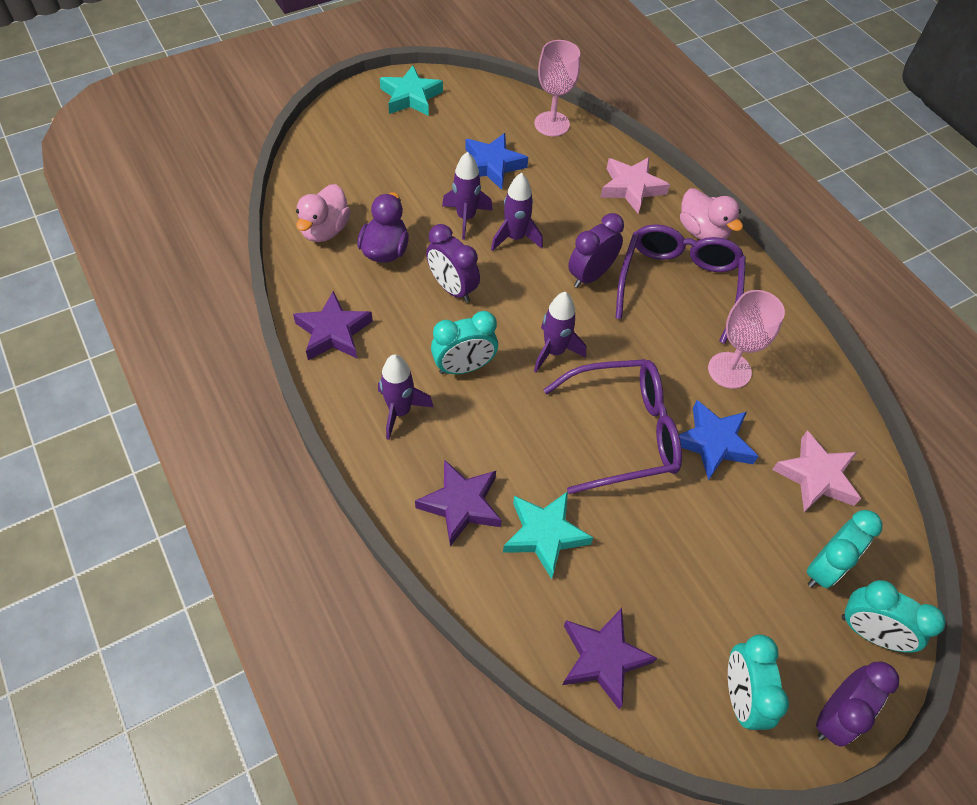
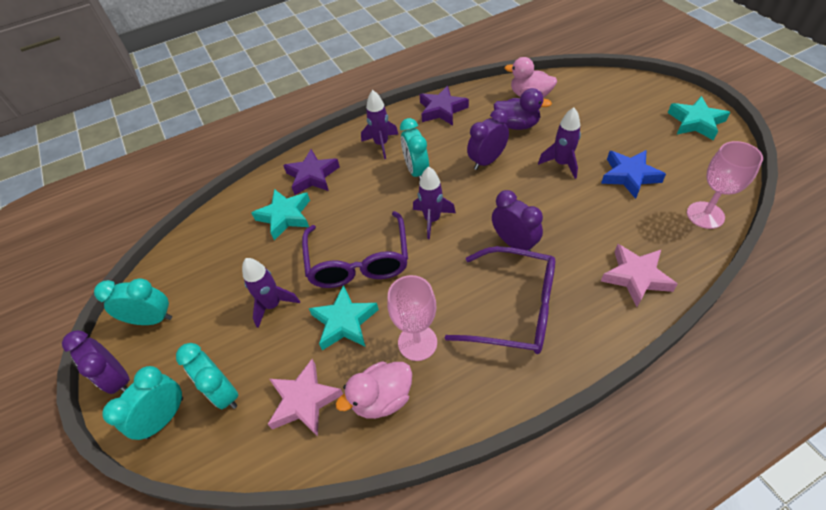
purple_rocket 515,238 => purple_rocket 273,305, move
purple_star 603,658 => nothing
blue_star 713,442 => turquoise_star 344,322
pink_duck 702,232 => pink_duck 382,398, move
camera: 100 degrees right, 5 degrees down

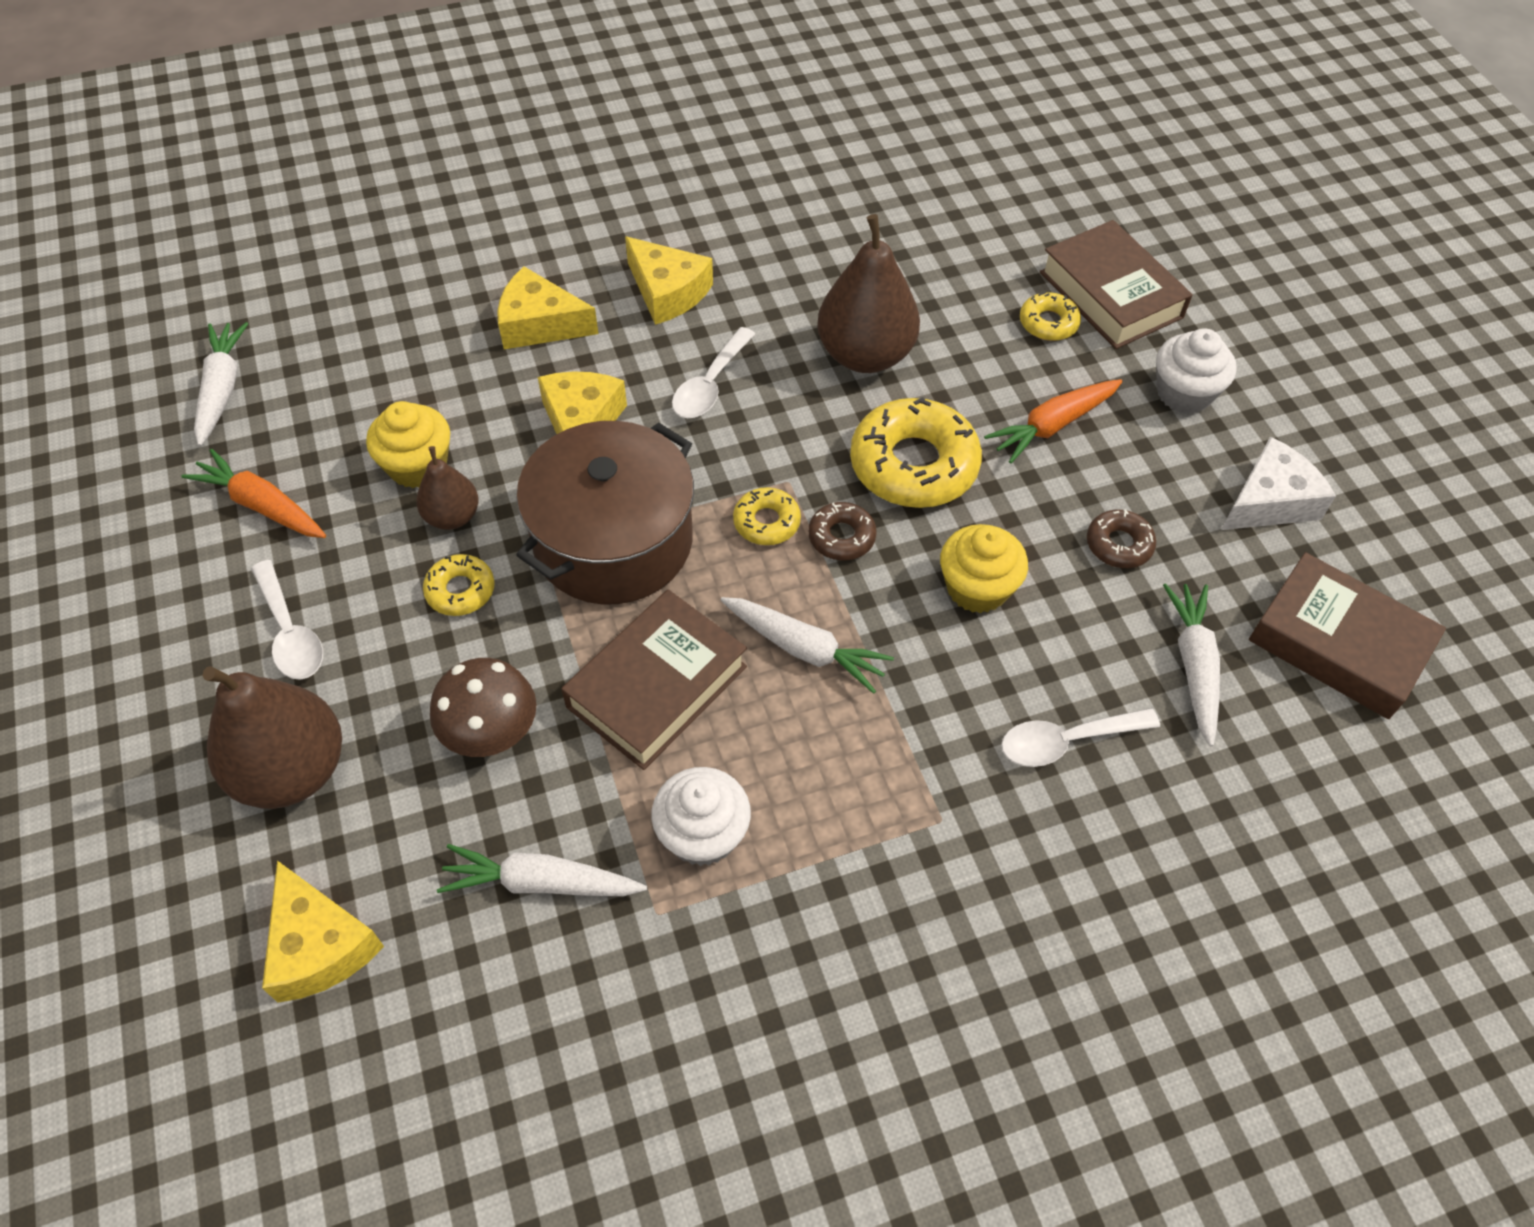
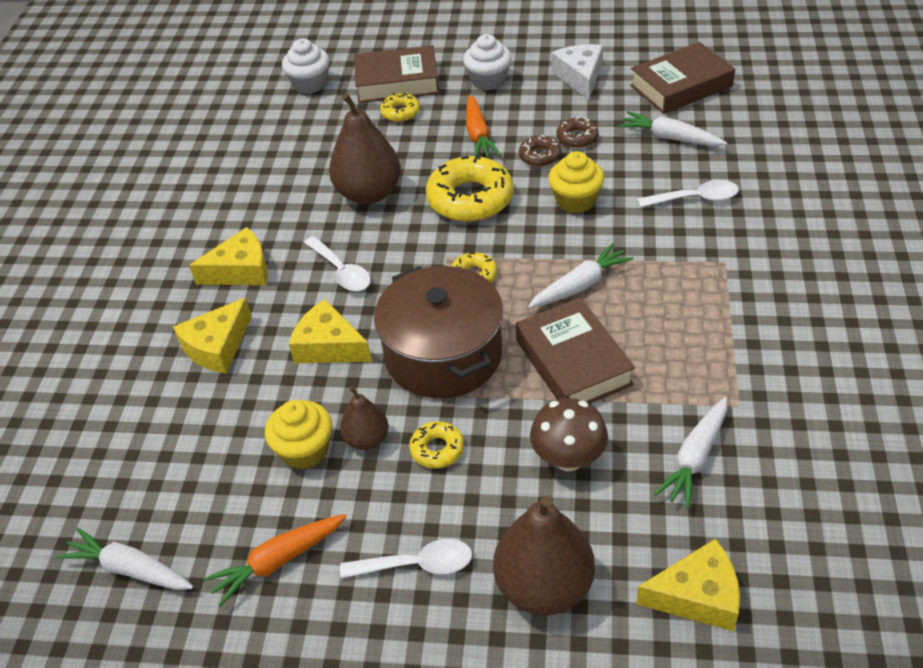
white_cupcake 702,834 => white_cupcake 310,84, move
brown_donut 841,537 => brown_donut 540,156, move
white_spoon 1066,741 => white_spoon 695,198, 105 degrees counterclockwise
camera: 60 degrees left, 10 degrees down

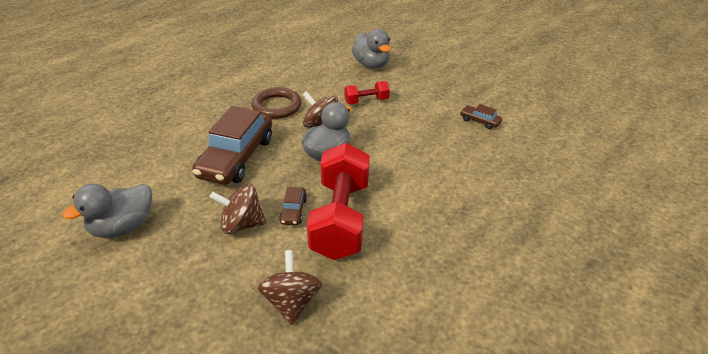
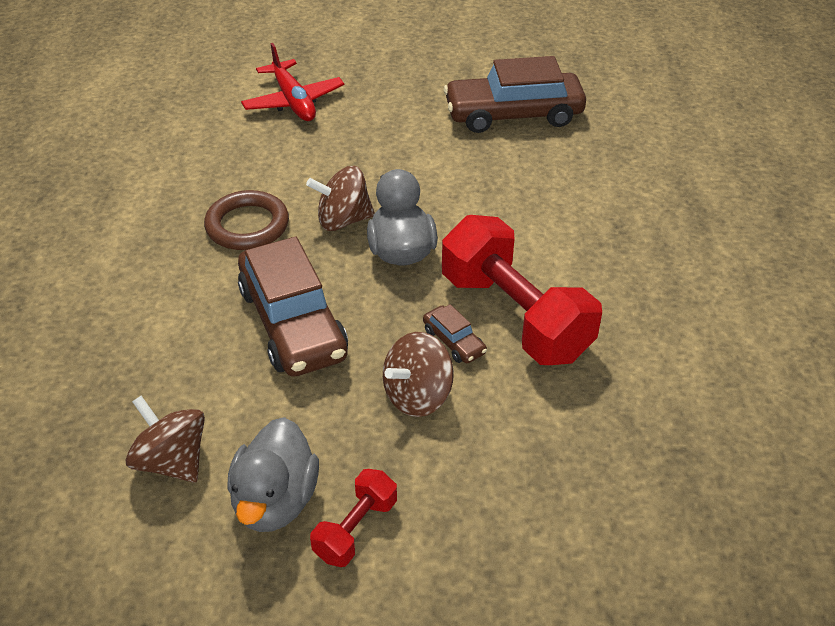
brown_spinning_top 291,302 => brown_spinning_top 172,461, move
red_dumbbell 366,101 => red_dumbbell 356,529, move
grey_duck 371,64 => red_plane 293,101
brown_car 479,121 => brown_car 513,114, x2.33
camera: 40 degrees left, 5 degrees up

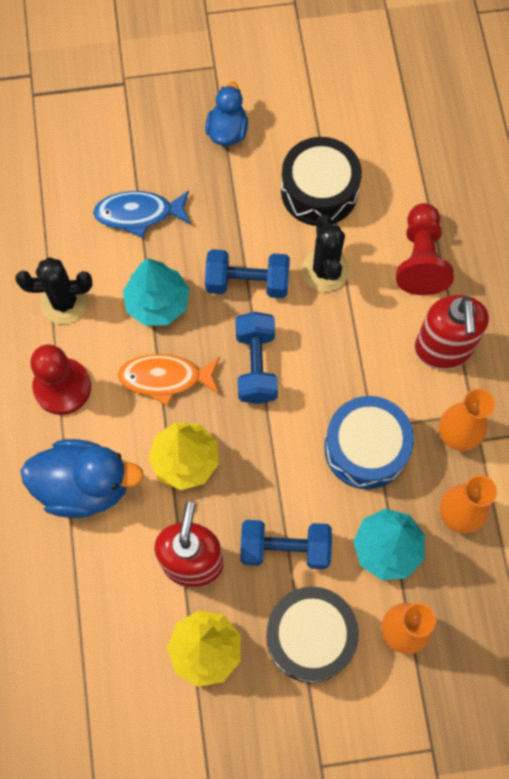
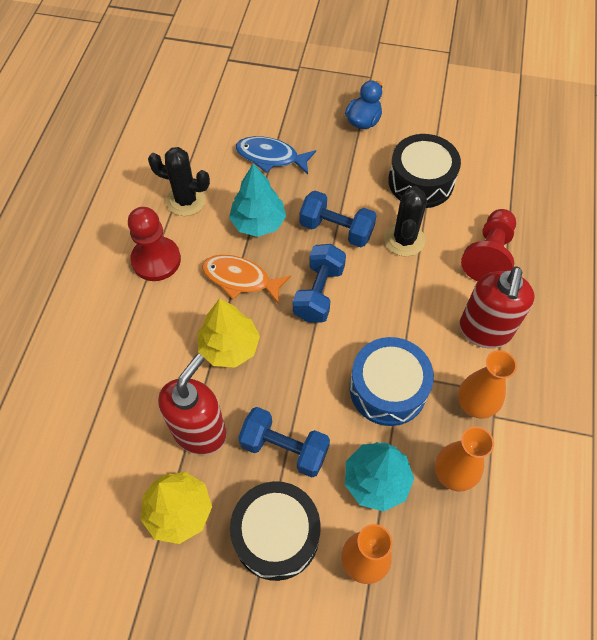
blue_duck 85,485 => nothing
camera: 20 degrees right, 10 degrees down

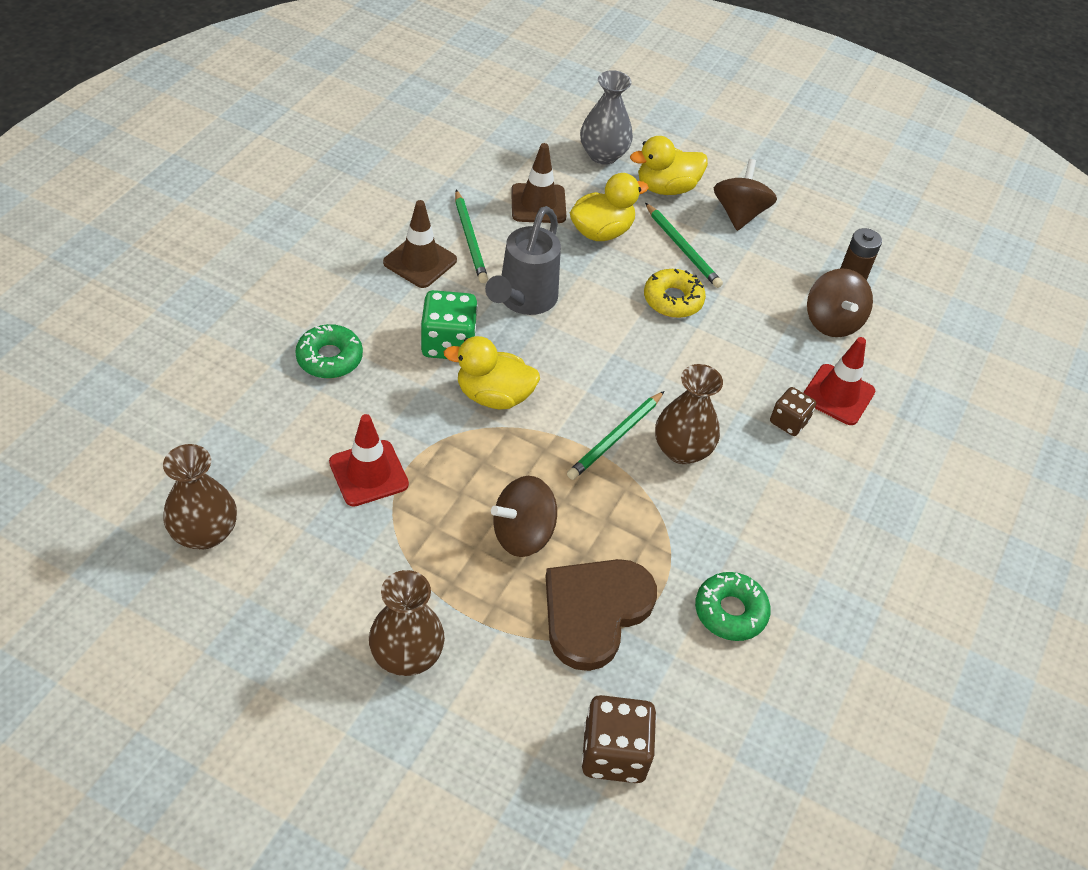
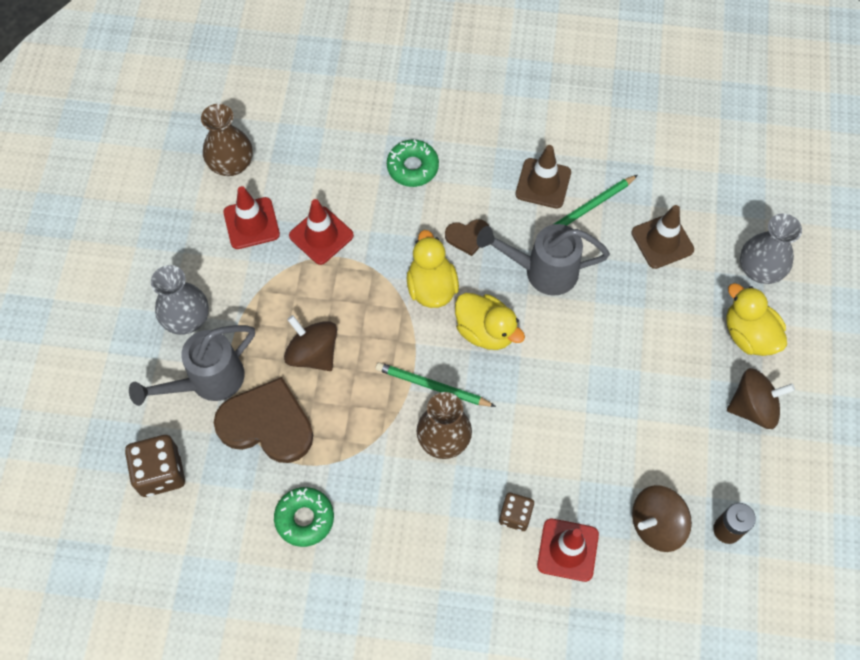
brown_vase 407,655 => grey_vase 187,318
green_dice 448,343 => brown_heart 467,236
yellow_duck 601,232 => yellow_duck 485,331, move
yellow_donut 673,300 => nothing
green_pencil 682,248 => nothing
nothing => grey_watering_can 208,381
nothing => red_traffic_cone 251,223
camera: 75 degrees right, 15 degrees up

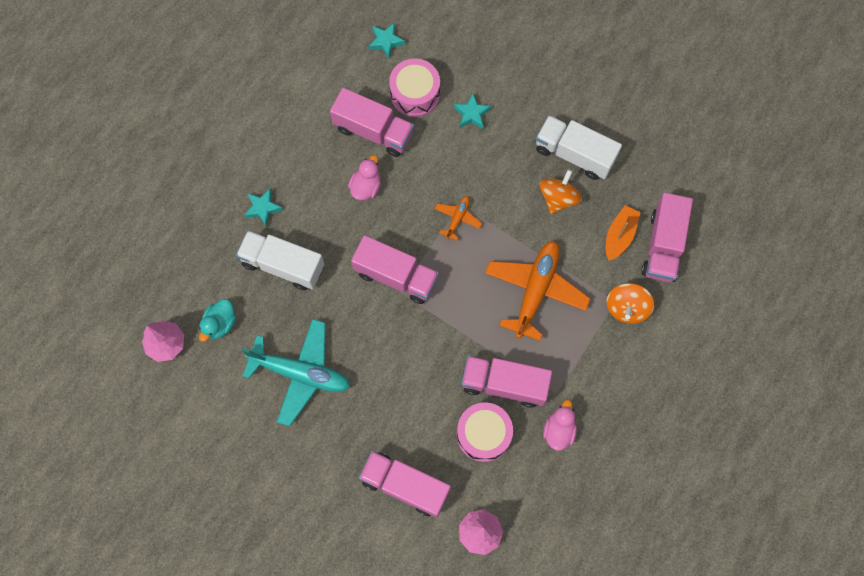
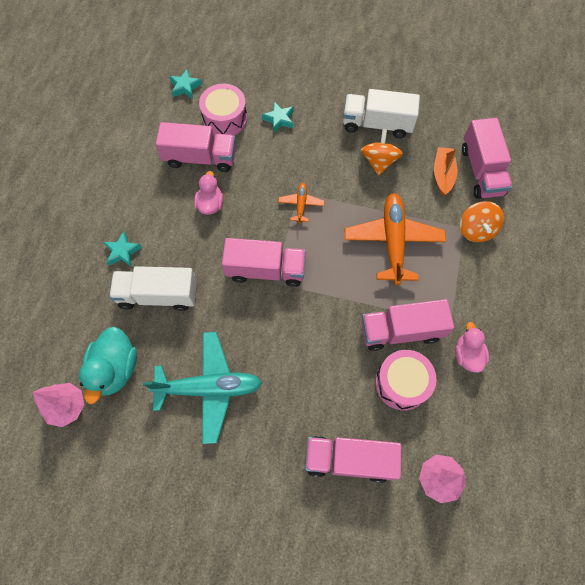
turquoise_duck 220,324 => turquoise_duck 115,369, x1.55
camera: 20 degrees left, 5 degrees down

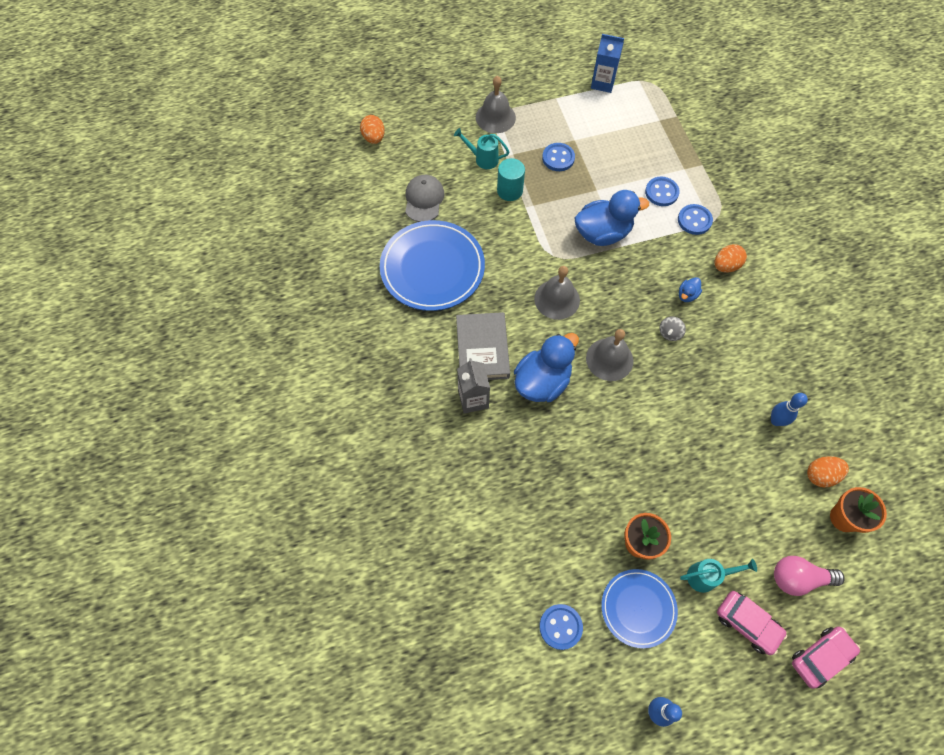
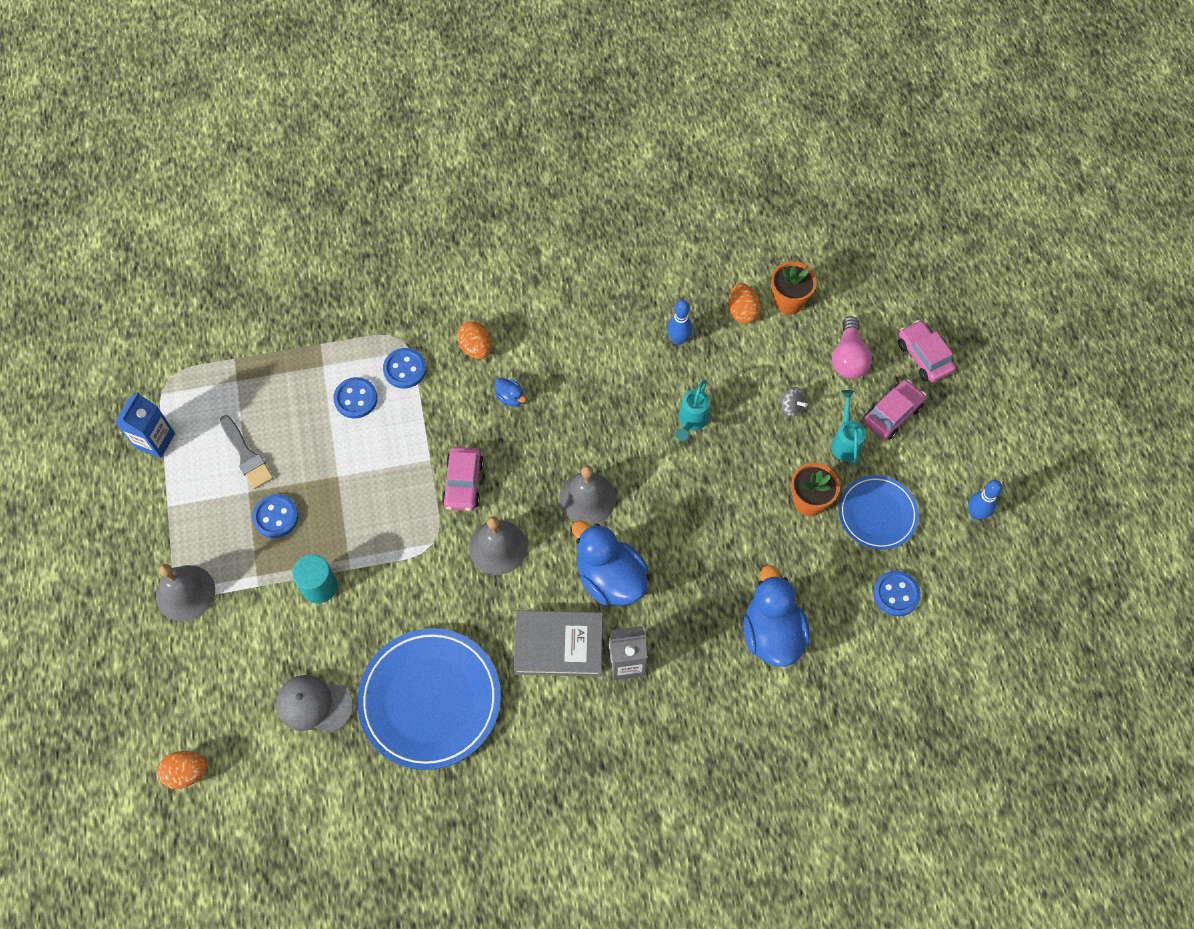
turquoise_watering_can 483,159 => turquoise_watering_can 691,421, move
blue_duck 602,233 => blue_duck 772,633, move
grey_spinning_top 670,333 => grey_spinning_top 791,407, move
nothing => grey_brush 247,455
nothing => pink_car 463,483
camera: 85 degrees left, 0 degrees up

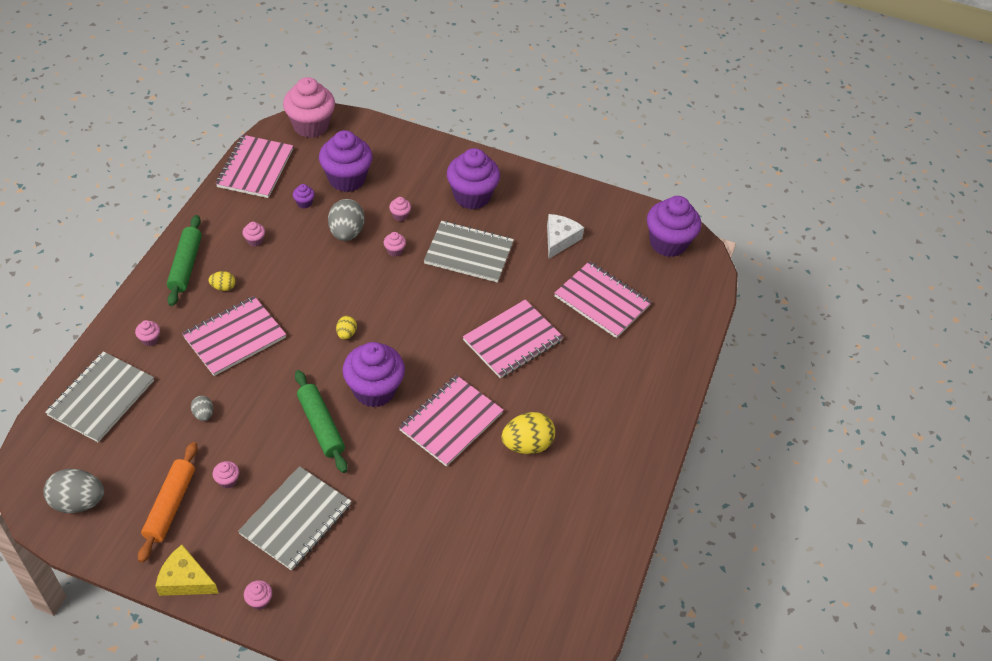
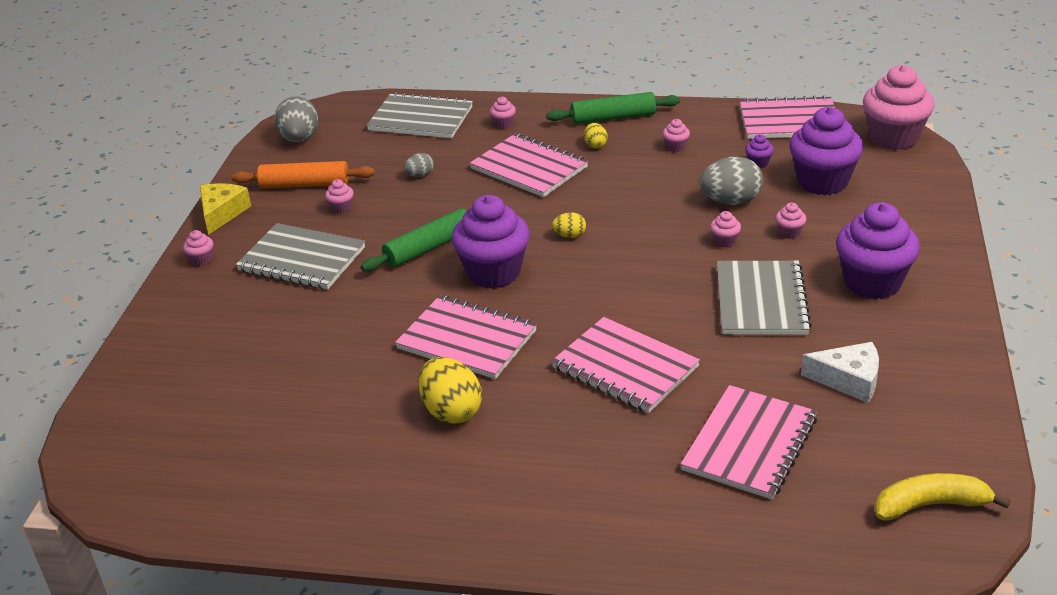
purple_cupcake 668,243 => yellow_banana 931,505
camera: 85 degrees right, 15 degrees down

